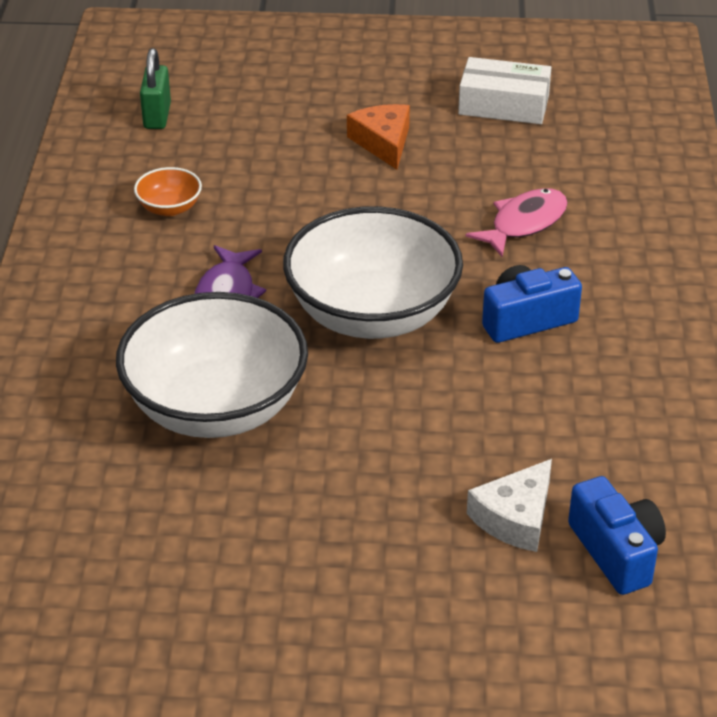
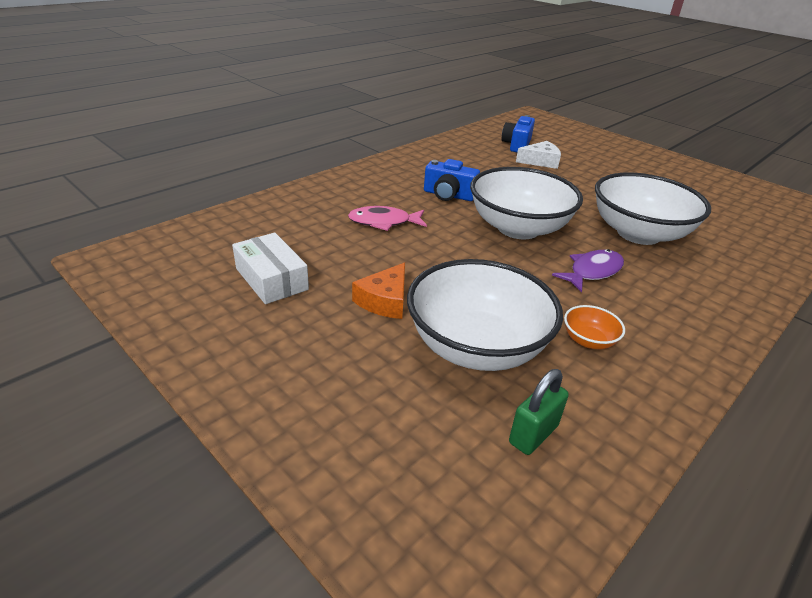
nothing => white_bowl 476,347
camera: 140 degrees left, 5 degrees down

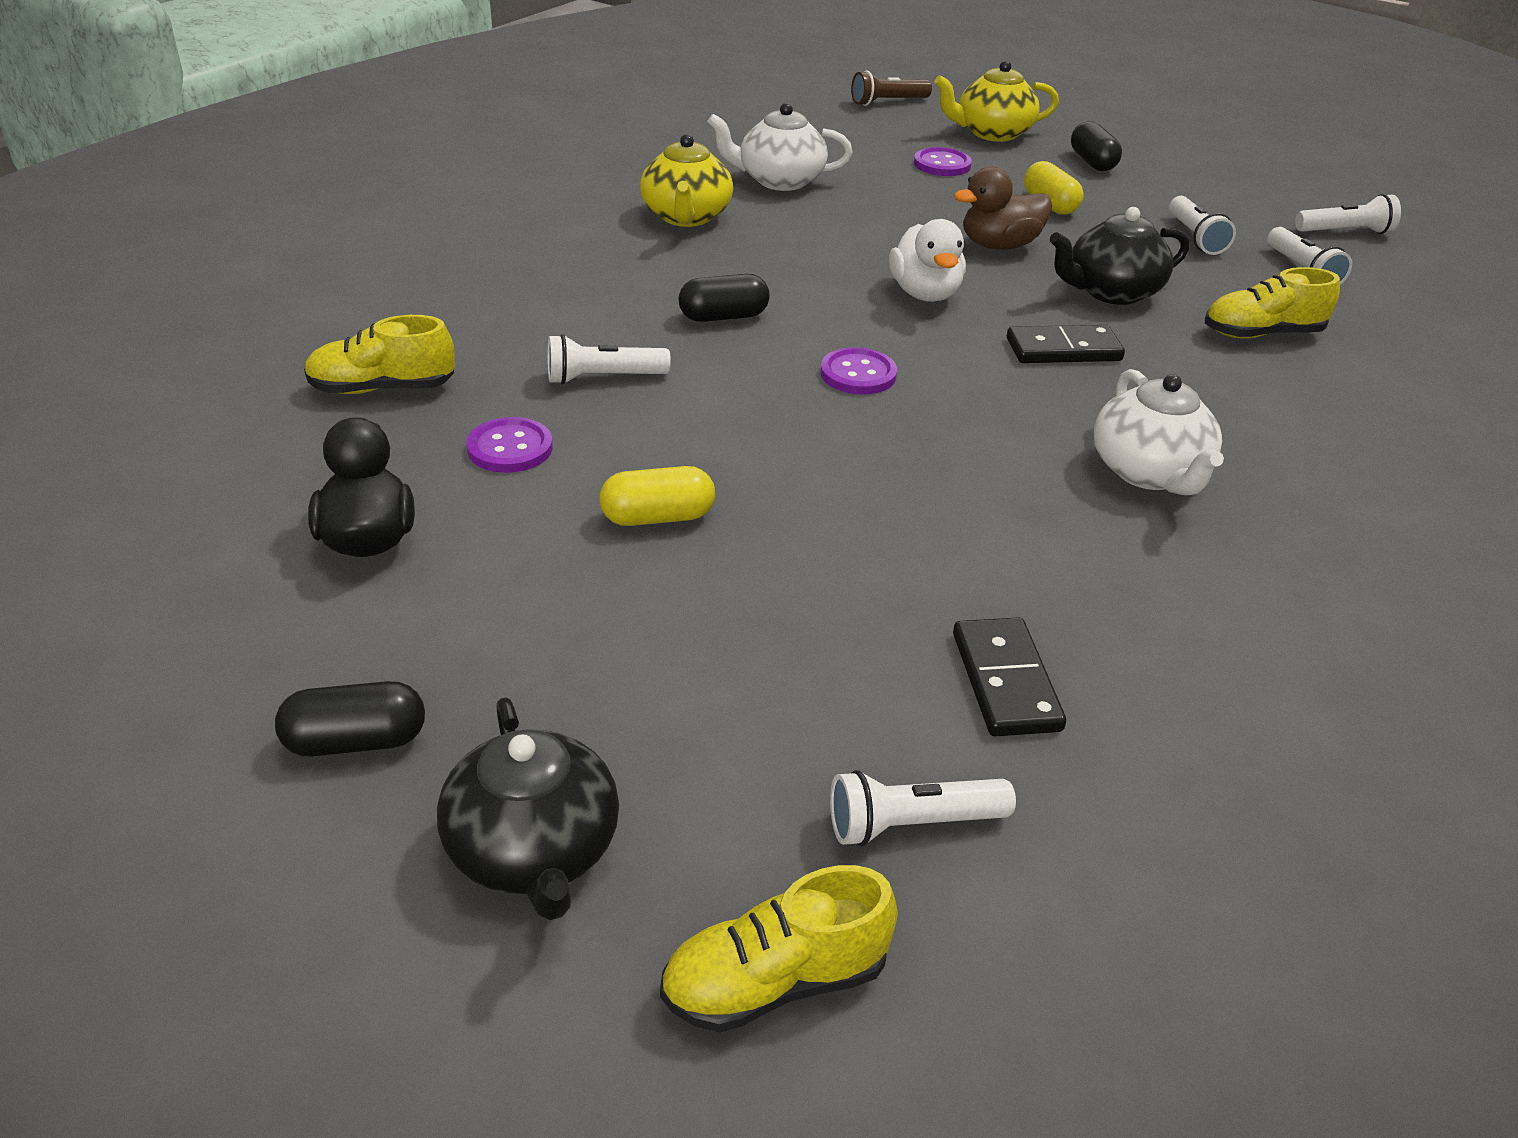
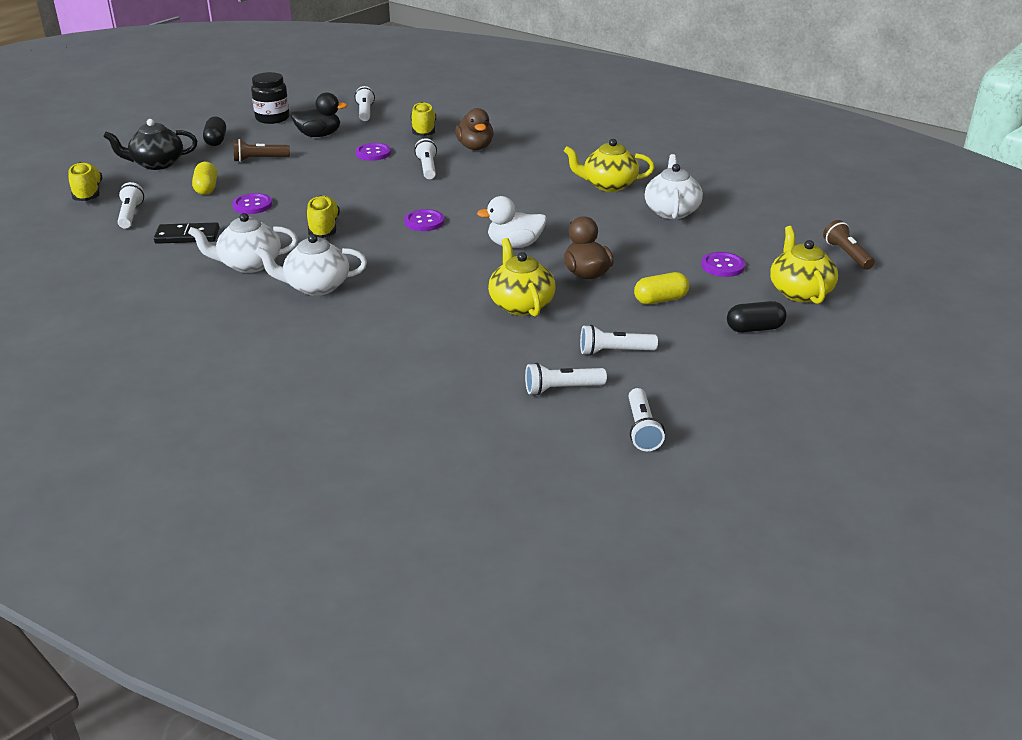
yellow_capsule 657,517 => yellow_capsule 206,188, move
black_capsule 723,317 => nothing
black_domino 1063,349 => nothing
black_teapot 1111,292 => yellow_teapot 521,304
yellow_shoe 1262,334 => yellow_shoe 324,228, move
nothing => white_teapot 249,264
nothing => purple_button 252,205
nothing => brown_flashlight 259,159
nothing => black_jar 272,118
nothing => white_flashlight 365,112
nothing => brown_duck 475,147
camera: 95 degrees right, 5 degrees down

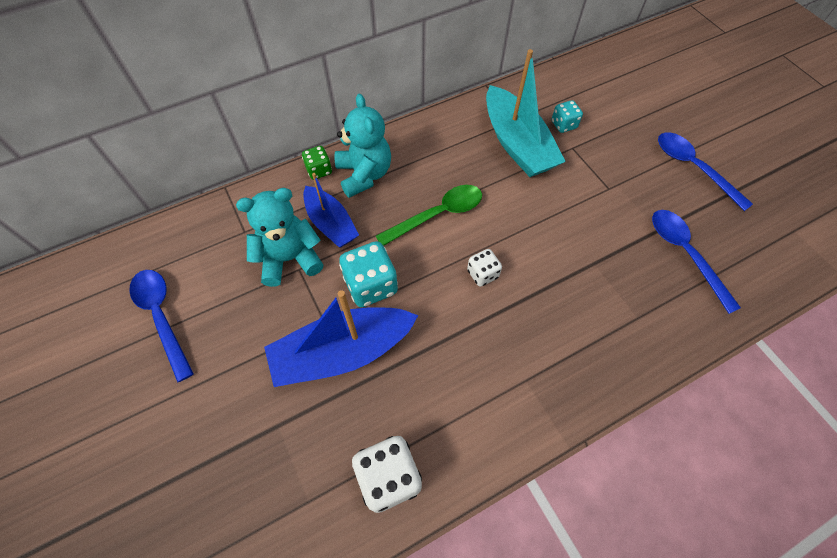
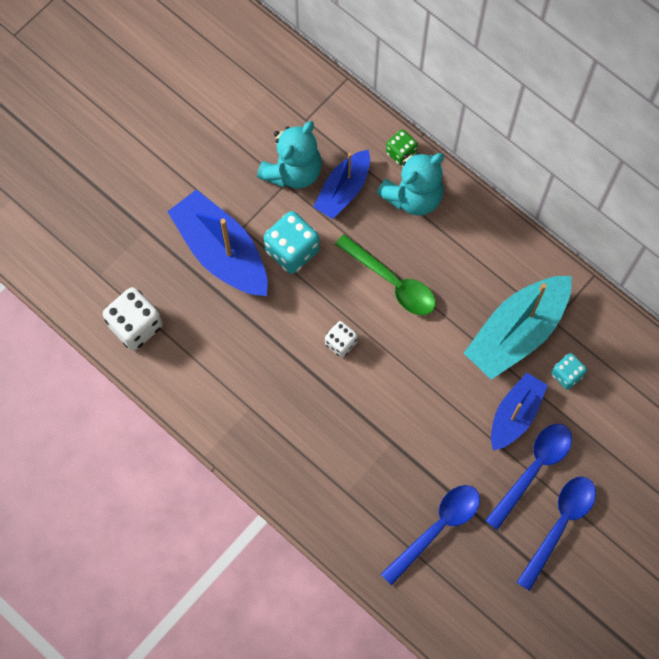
blue_spoon 162,317 => blue_spoon 533,469, move
turquoise_teddy_bear 290,259 => turquoise_teddy_bear 293,171, 75 degrees clockwise
nothing => blue_boat 515,415
camera: 70 degrees right, 10 degrees up

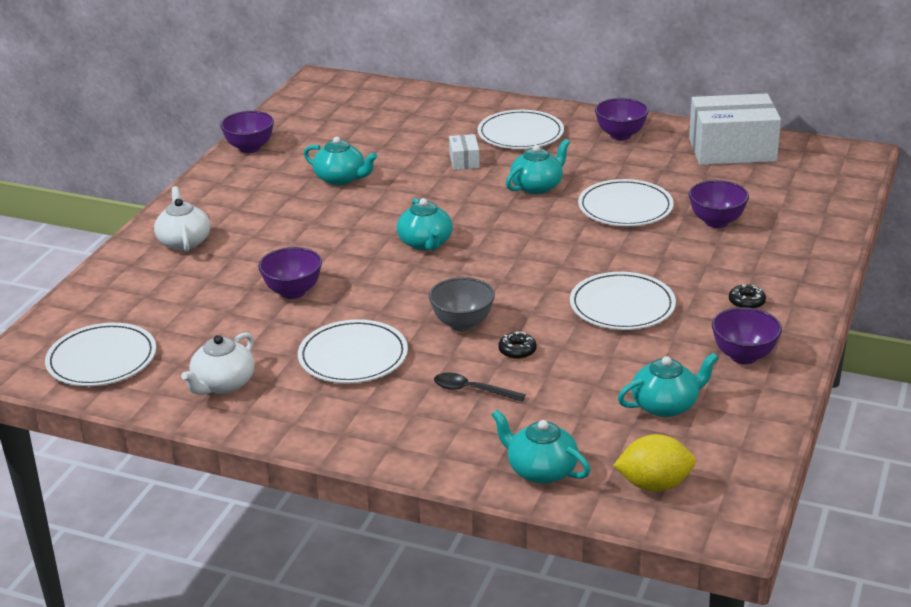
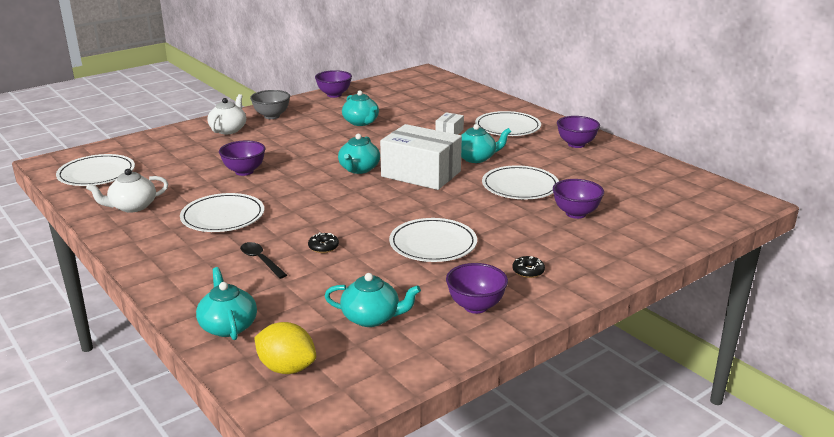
grey_bowl 462,324 => grey_bowl 271,116, move
white_box 732,150 => white_box 421,174, move
camera: 30 degrees right, 5 degrees down

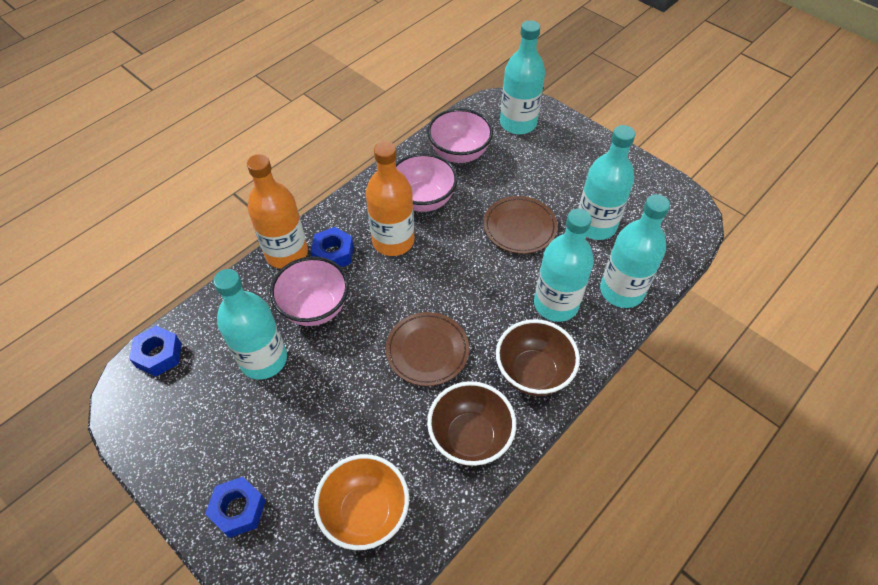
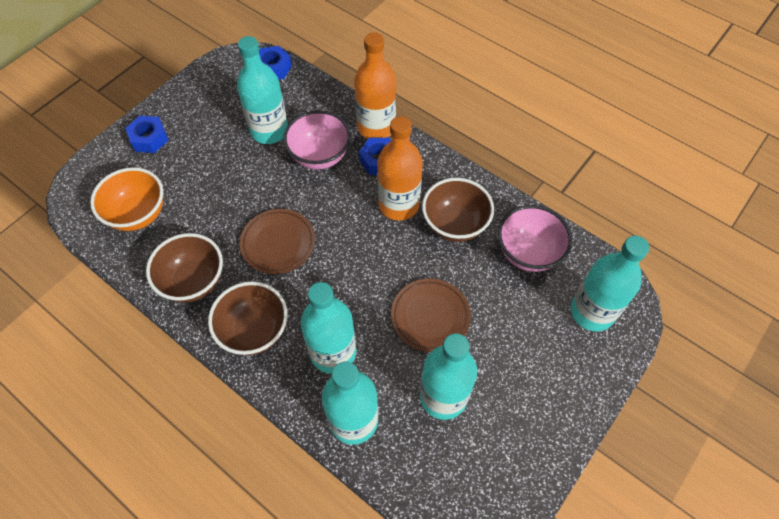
pink_bowl 423,200 => brown_bowl 455,225
camera: 85 degrees right, 5 degrees up

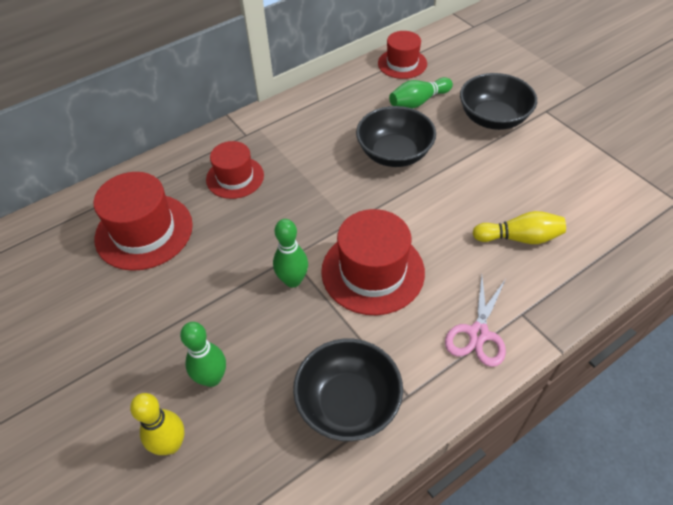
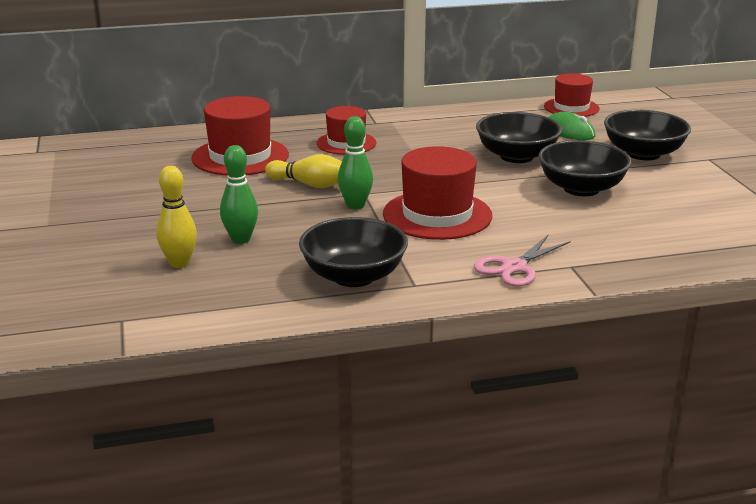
green_bowling_pin 418,102 => green_mouse 569,132
yellow_bowling_pin 519,238 => yellow_bowling_pin 310,184, move
nothing => black_bowl 581,188
camera: 20 degrees right, 25 degrees down

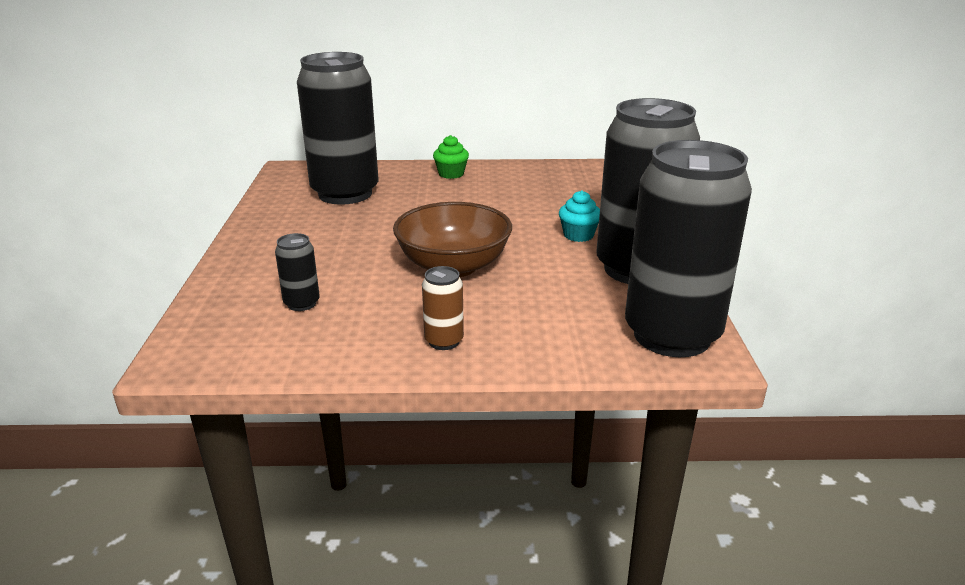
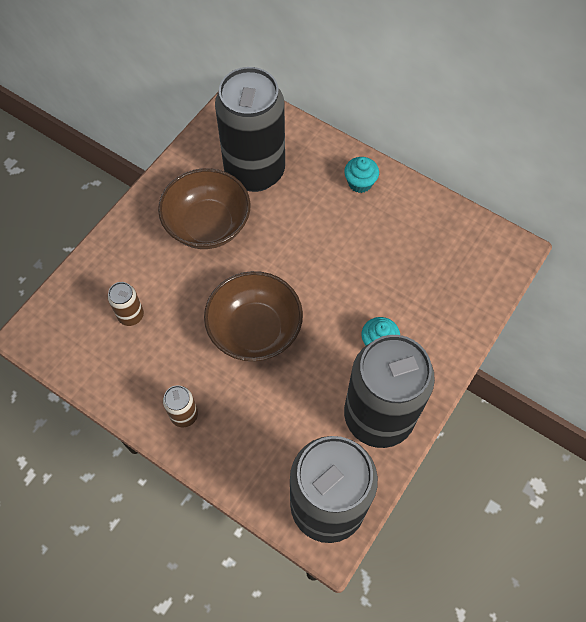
black_can 302,303 => brown_can 131,315
green_cupcake 451,174 => turquoise_cupcake 360,183
nothing => brown_bowl 208,225
camera: 35 degrees right, 35 degrees up

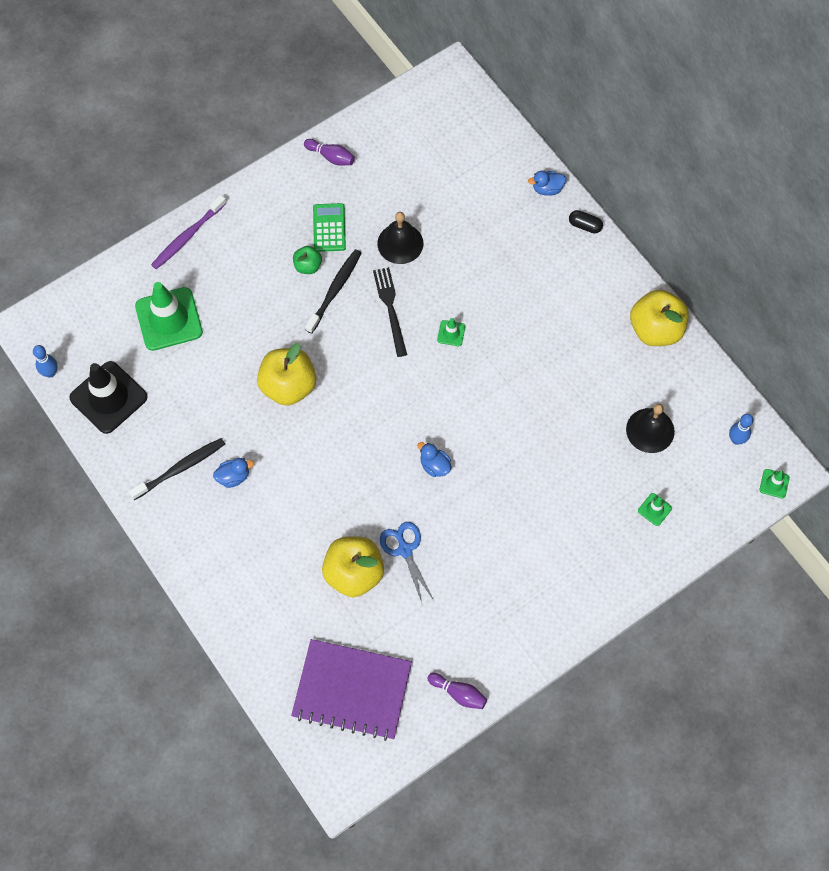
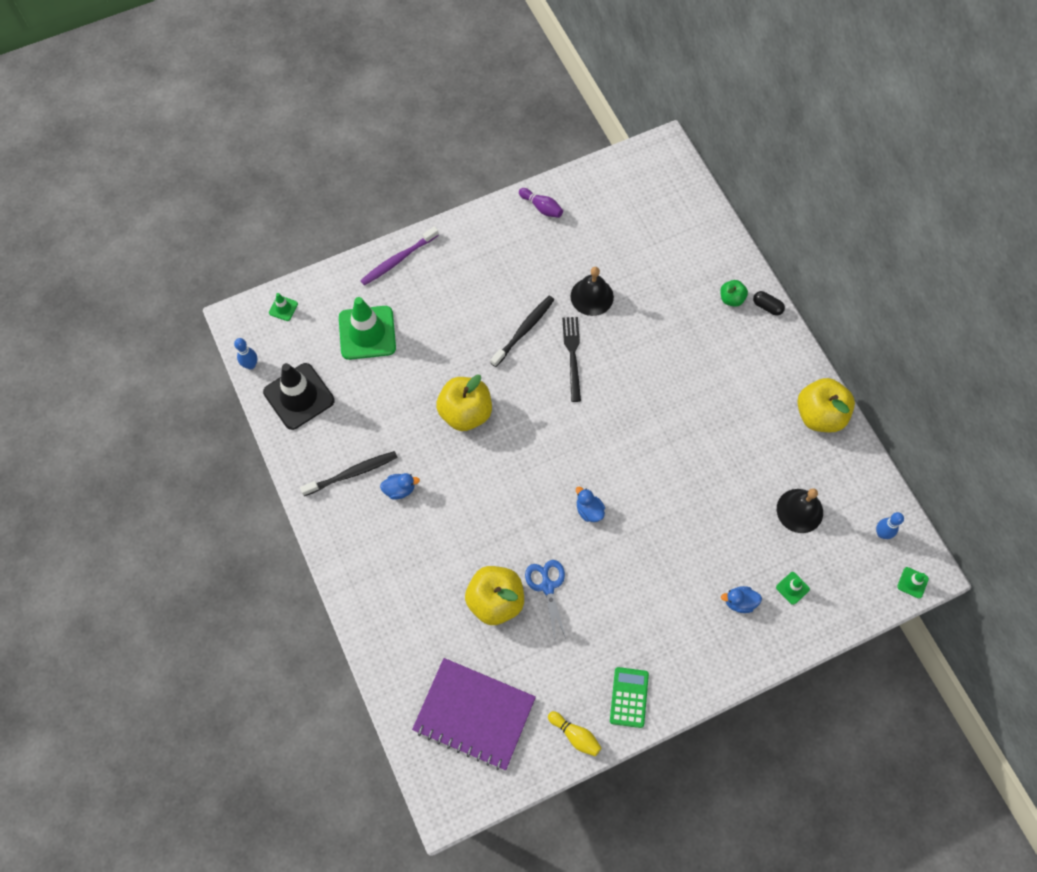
green_apple 308,266 => green_apple 731,299, move
green_calculator 329,228 => green_calculator 629,697, move
purple_bowling_pin 458,693 => yellow_bowling_pin 575,735
green_traffic_cone 451,333 => green_traffic_cone 283,308, move
blue_duck 547,189 => blue_duck 739,602, move
camera: 10 degrees right, 0 degrees up

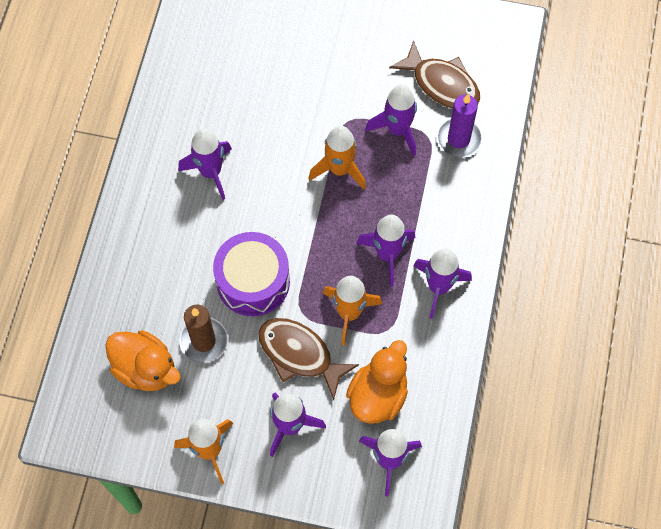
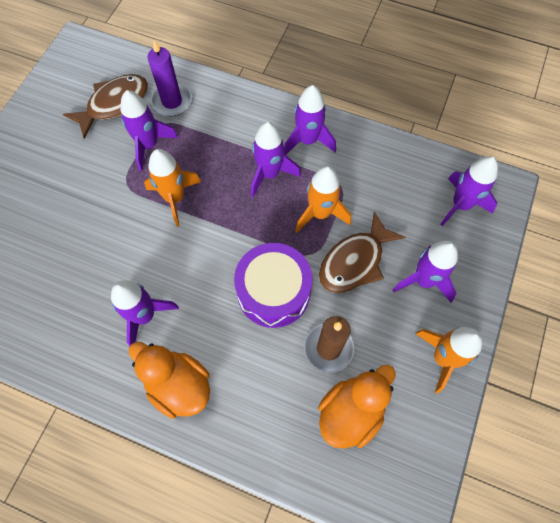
orange_duck 378,395 => orange_duck 178,385, move
camera: 80 degrees left, 0 degrees up

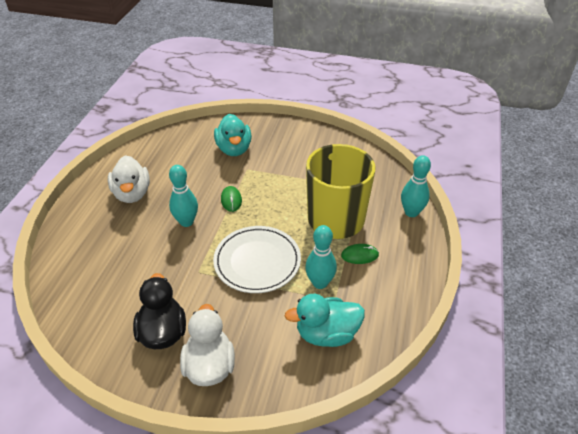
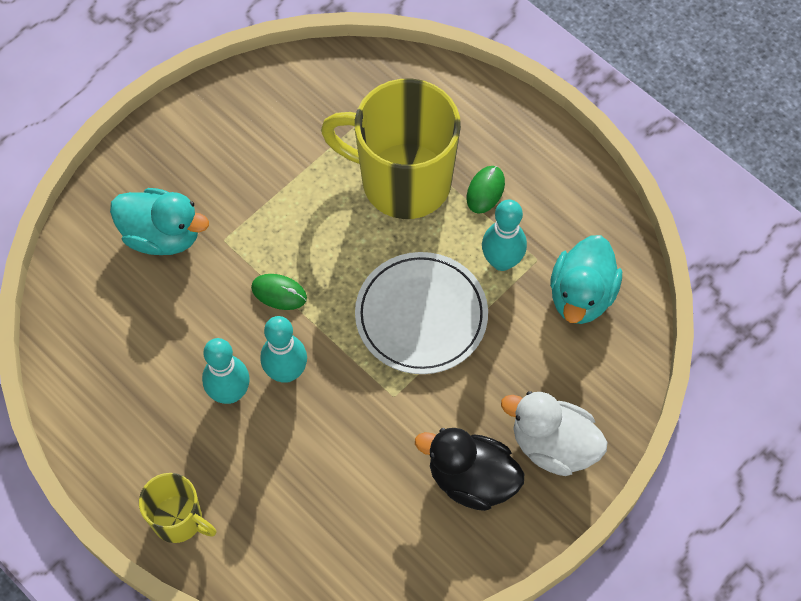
white_duck 132,194 => nothing
turquoise_bowling_pin 411,212 => turquoise_bowling_pin 230,393, move
nothing => yellow_mug 179,520
camera: 60 degrees left, 20 degrees up

